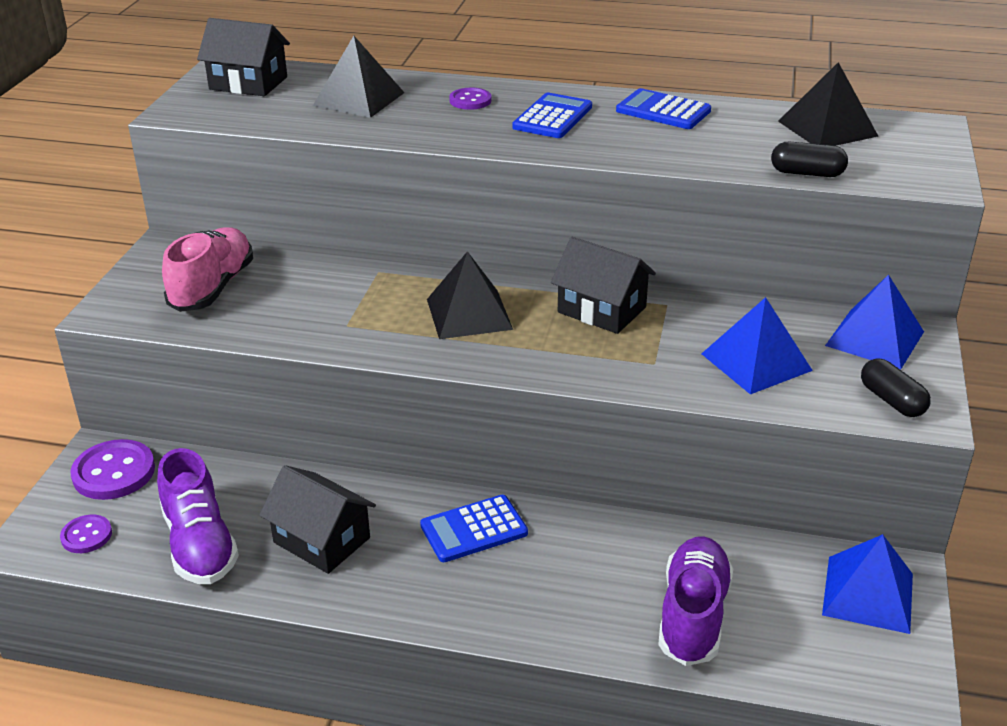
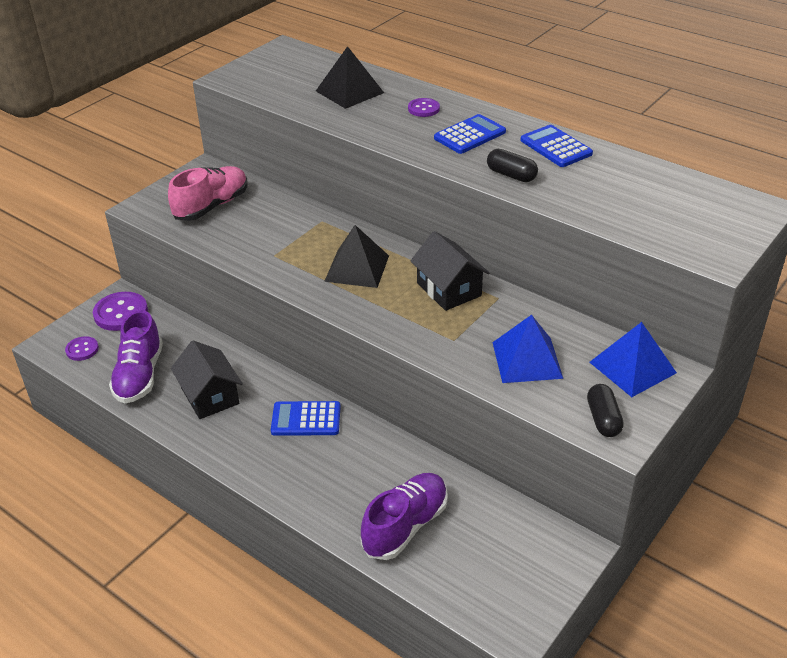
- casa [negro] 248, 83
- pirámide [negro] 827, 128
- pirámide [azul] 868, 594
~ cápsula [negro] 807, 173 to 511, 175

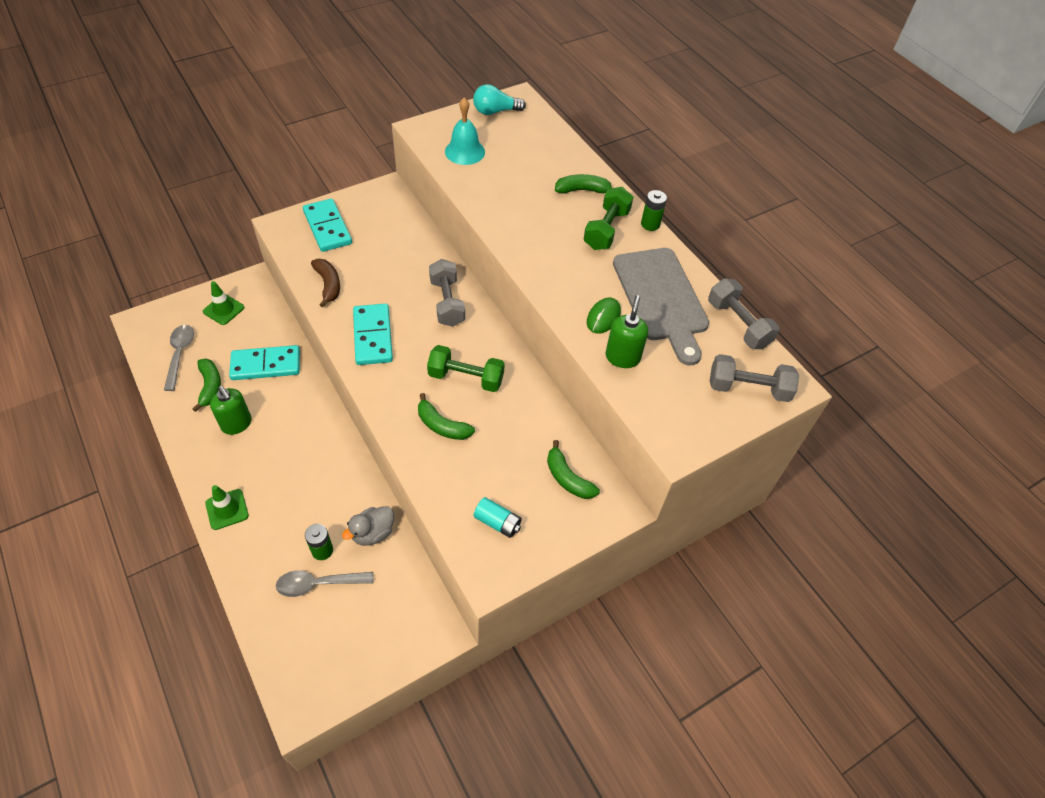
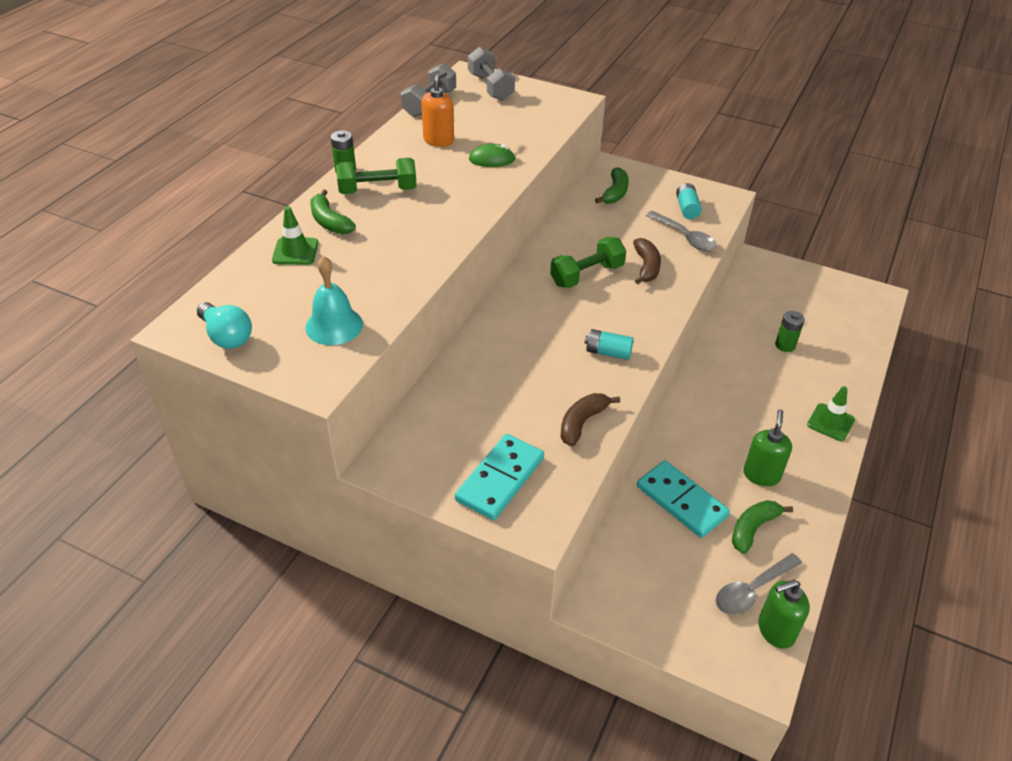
- pato [gris] 372, 533
- mancuerna [gris] 447, 302
~ cono de tráfico [verde] 223, 309 to 295, 251
~ cuchara [gris] 318, 584 to 685, 237
~ dispensador de jabón [verde] 622, 357 to 775, 630
~ ficha de dominó [turquesa] 373, 336 to pila [turquesa] 608, 352
~ tabla de cortar [gris] 661, 299 to dispensador de jabón [naranja] 439, 140
~ plátano [verde] 442, 425 to plátano [marrón] 646, 267
~ mancuerna [verde] 466, 378 = 587, 275 75 degrees clockwise

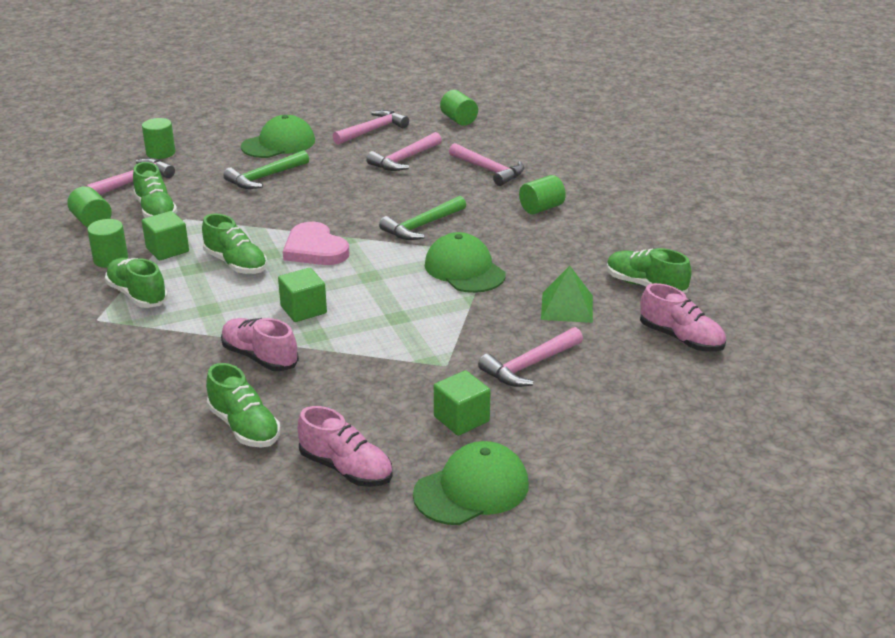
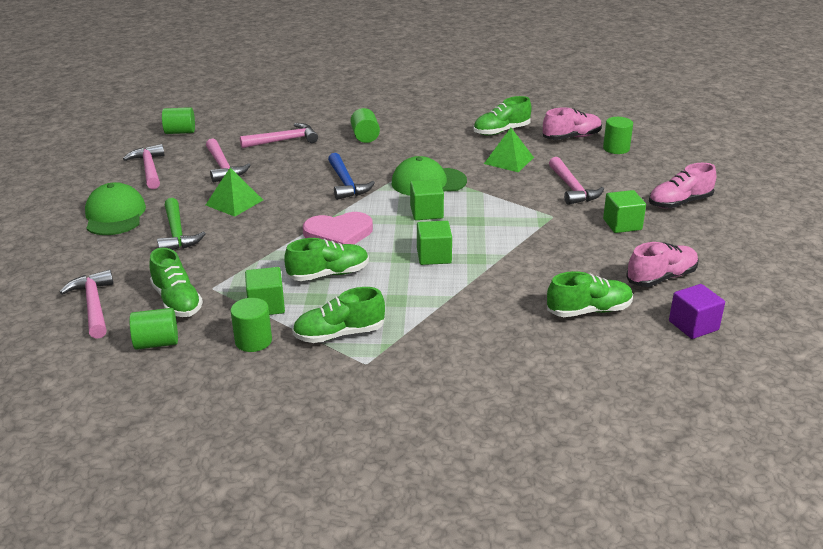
- gorra [verde] 472, 489
+ pirámide [verde] 234, 202
+ cubo [verde] 426, 212
+ cubo [morado] 693, 325
~ cilindro [verde] 160, 153 to 616, 148
~ zapato [rosa] 259, 357 to 679, 203
~ martillo [verde] 422, 226 to martillo [azul] 346, 183
~ zapato [verde] 156, 211 = 177, 301 60 degrees clockwise

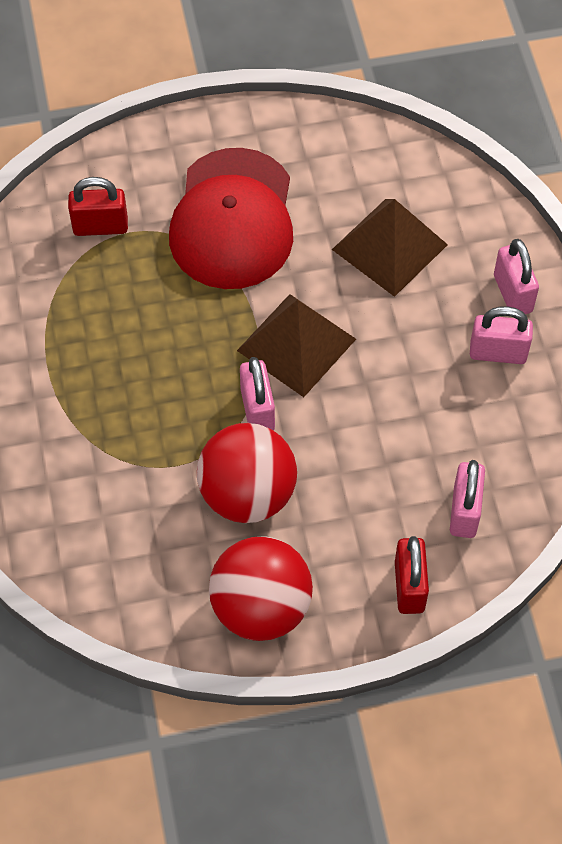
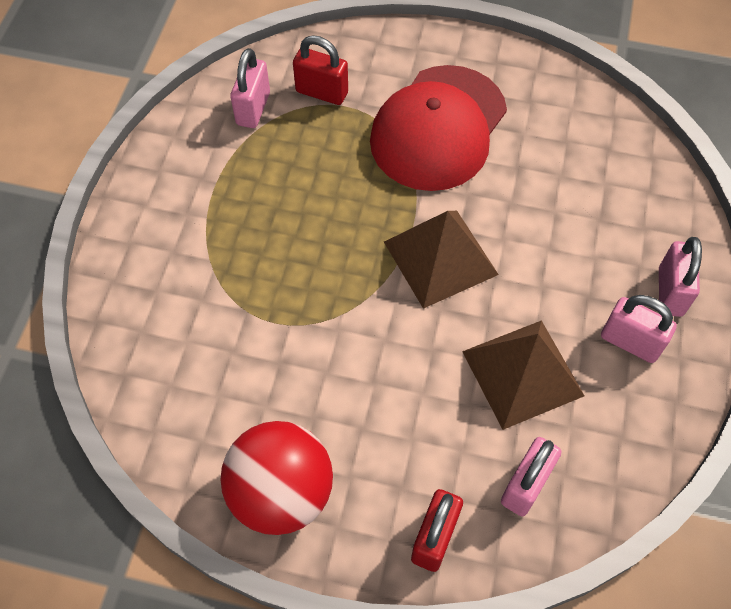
- pelota [rojo] 247, 494
~ candado [rosa] 257, 410 to 253, 109
~ pirámide [marrón] 390, 247 to 522, 373

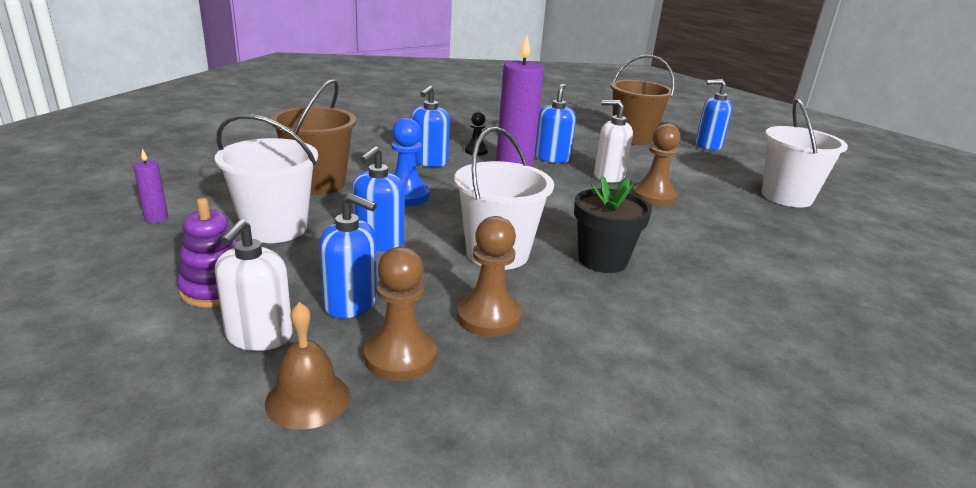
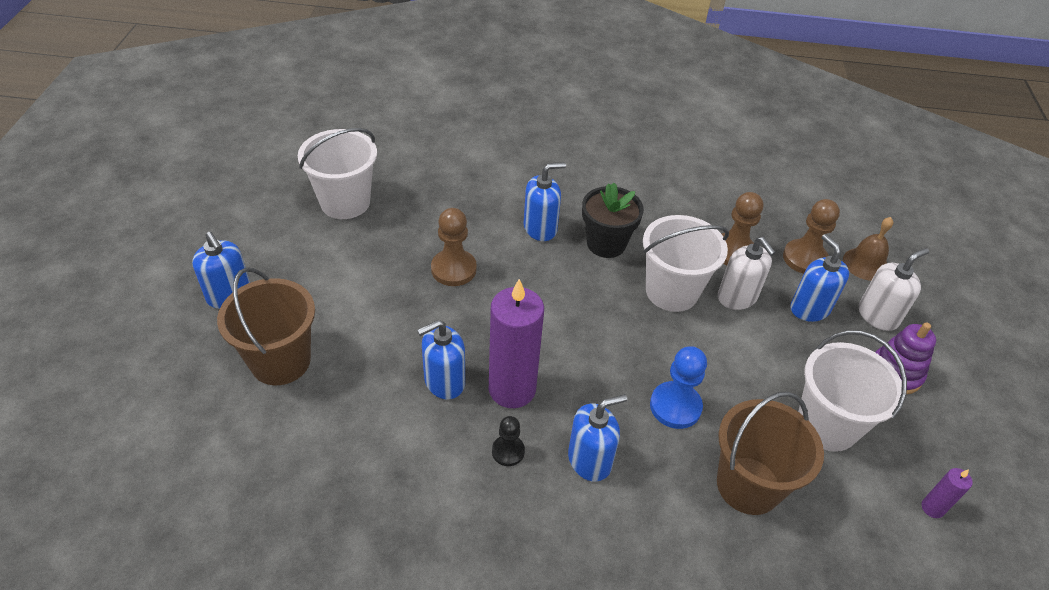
~ dispensador de jabón [azul] 379, 242 to 540, 228
~ dispensador de jabón [blanco] 608, 176 to 737, 297

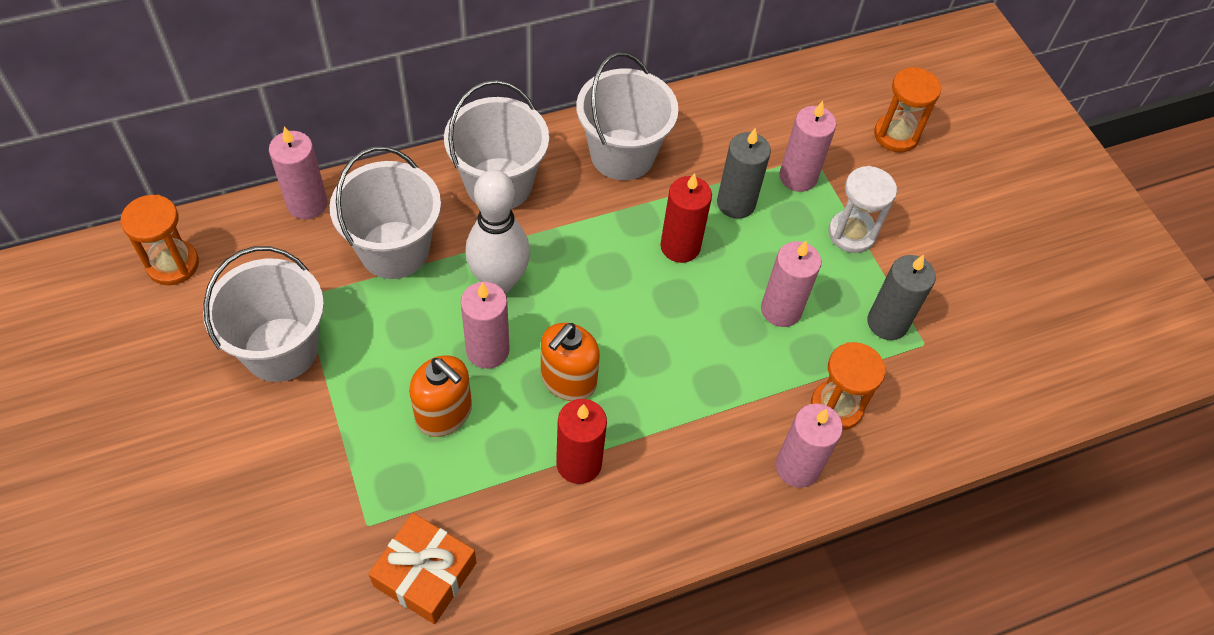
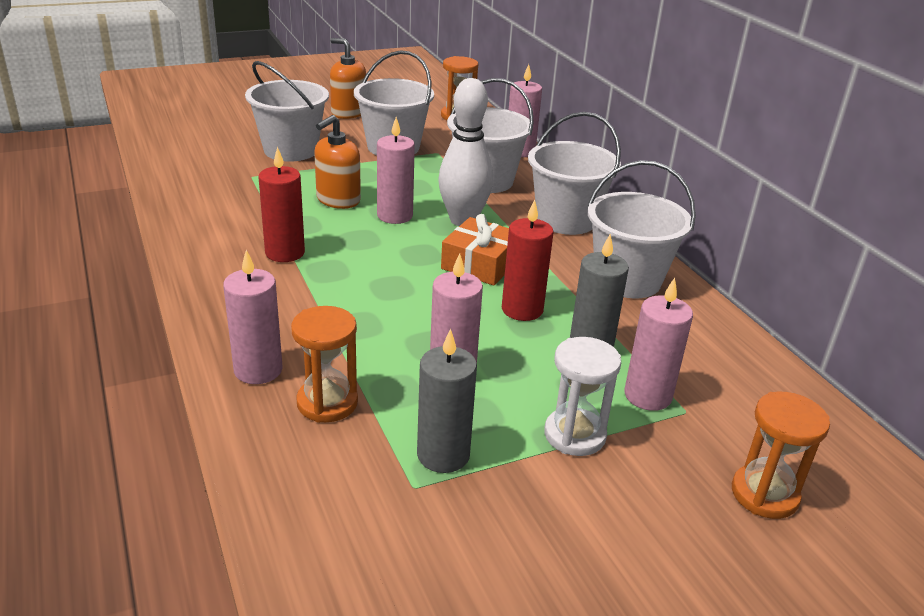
+ balde [blanco] 290, 150
~ regalo [naranja] 425, 574 to 480, 264
~ dispensador de jabón [naranja] 568, 380 to 348, 113

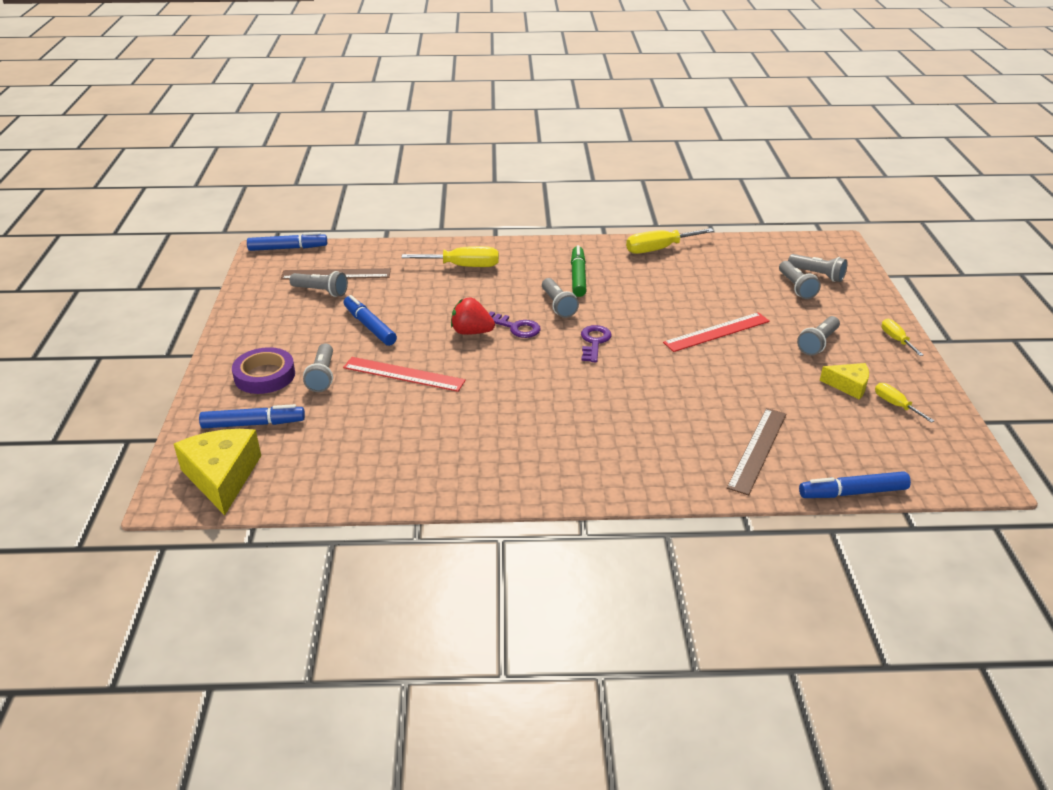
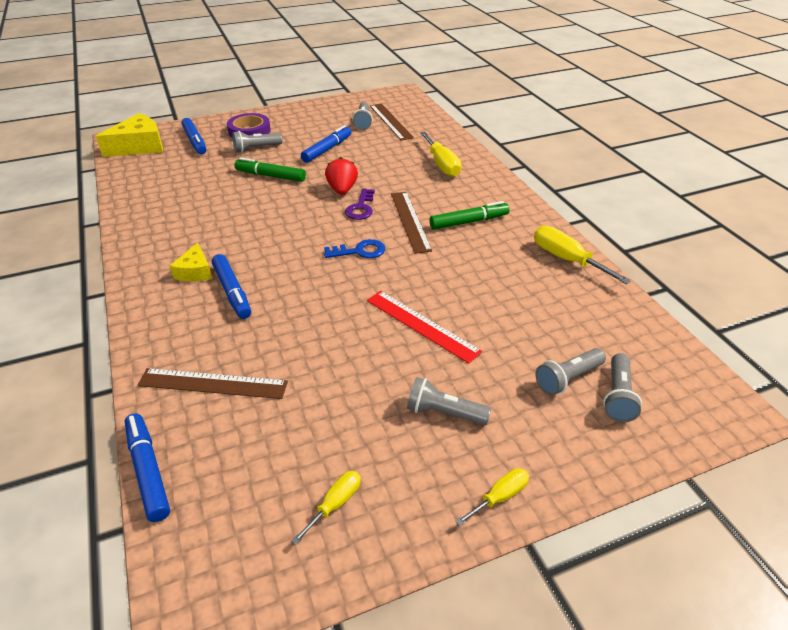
~ rotulador [azul] 288, 248 to 232, 292
~ queso [amarillo] 848, 385 to 195, 271
~ regla [rojo] 403, 374 to rotulador [verde] 270, 176
~ lámpara de mano [gris] 558, 305 to regla [marrón] 410, 221
~ llave [morado] 594, 342 to llave [azul] 359, 251

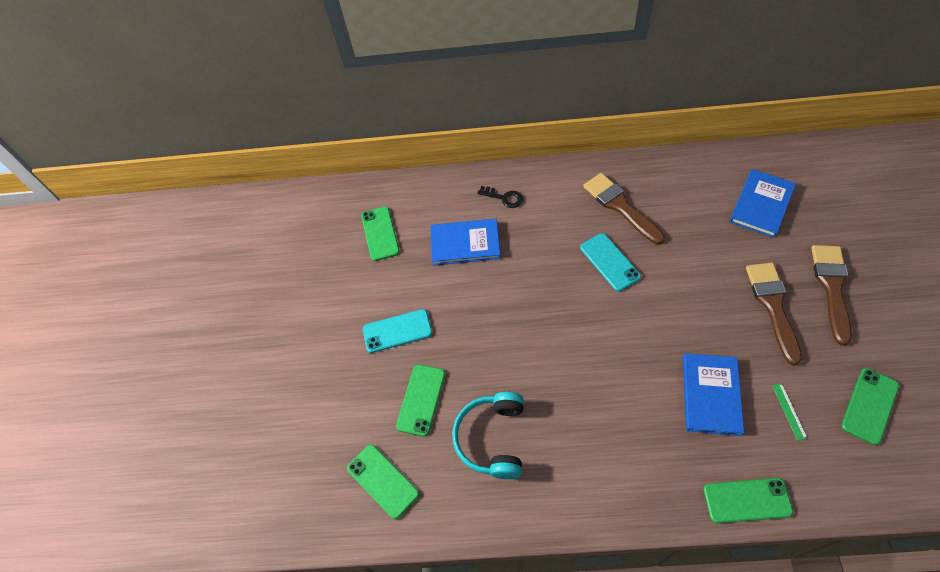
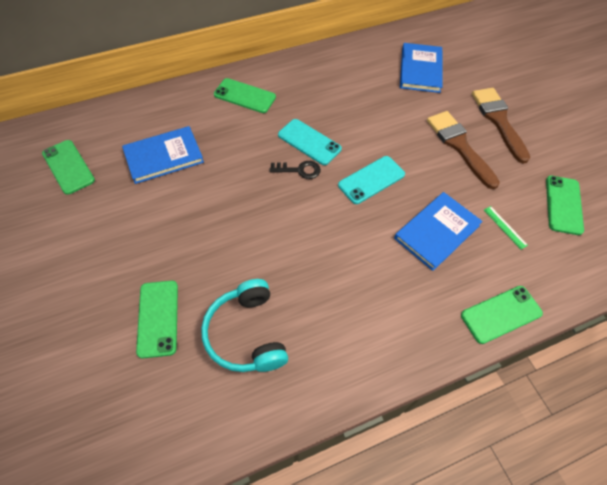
- pincel [marrón] 620, 206
~ móvil [verde] 383, 481 to 244, 96
~ móvil [turquesa] 397, 331 to 371, 180
~ llave [negro] 504, 198 to 299, 170
~ libro [azul] 711, 395 = 437, 232 60 degrees clockwise

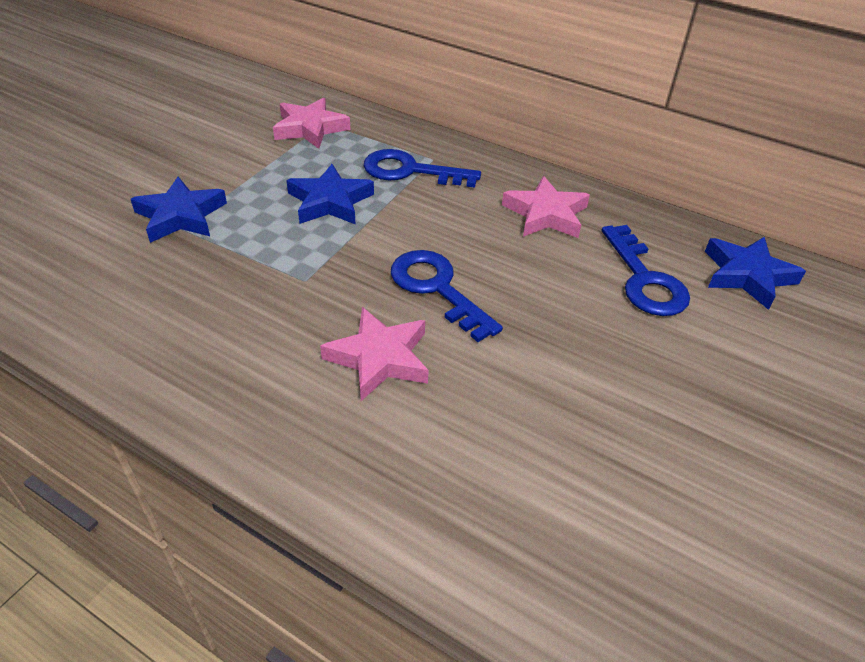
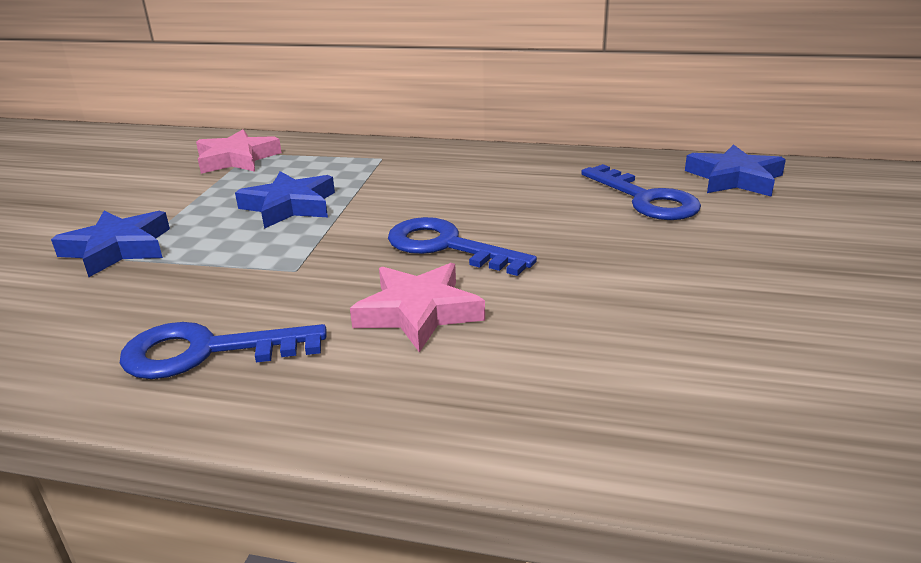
- estrella [rosa] 546, 214
~ llave [azul] 410, 171 to 207, 352

